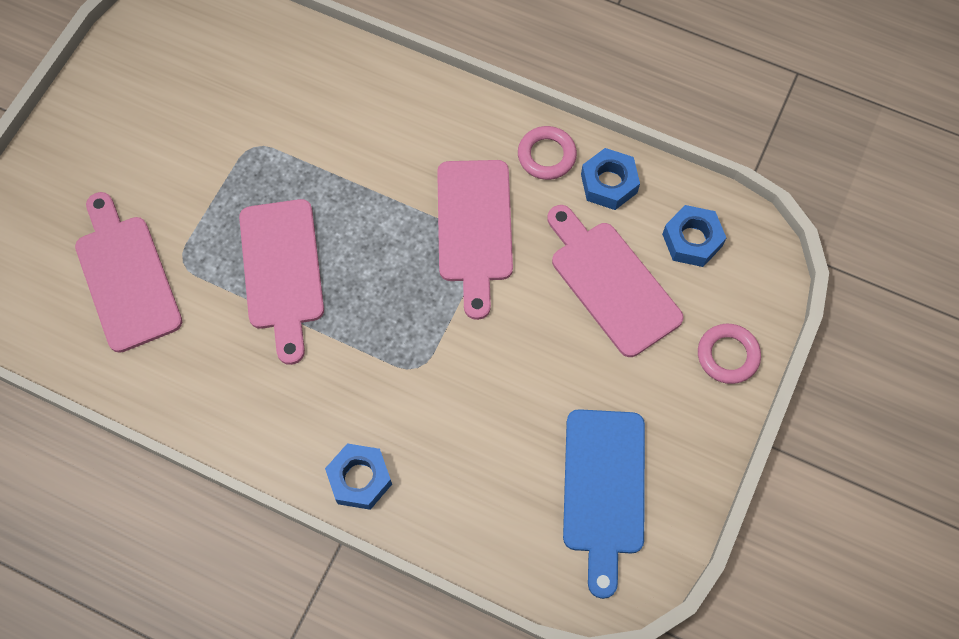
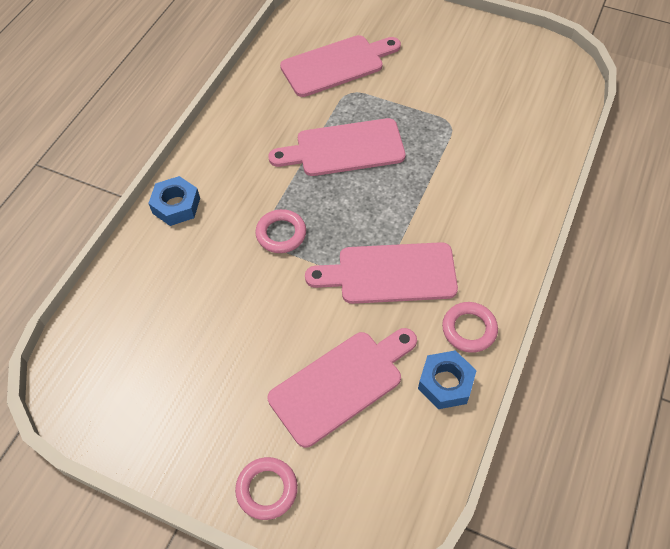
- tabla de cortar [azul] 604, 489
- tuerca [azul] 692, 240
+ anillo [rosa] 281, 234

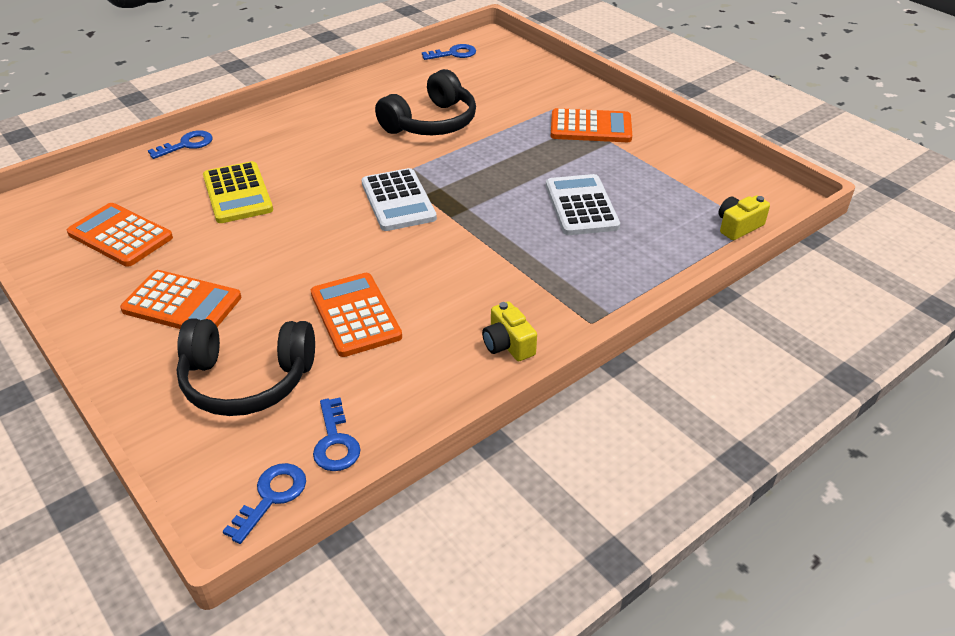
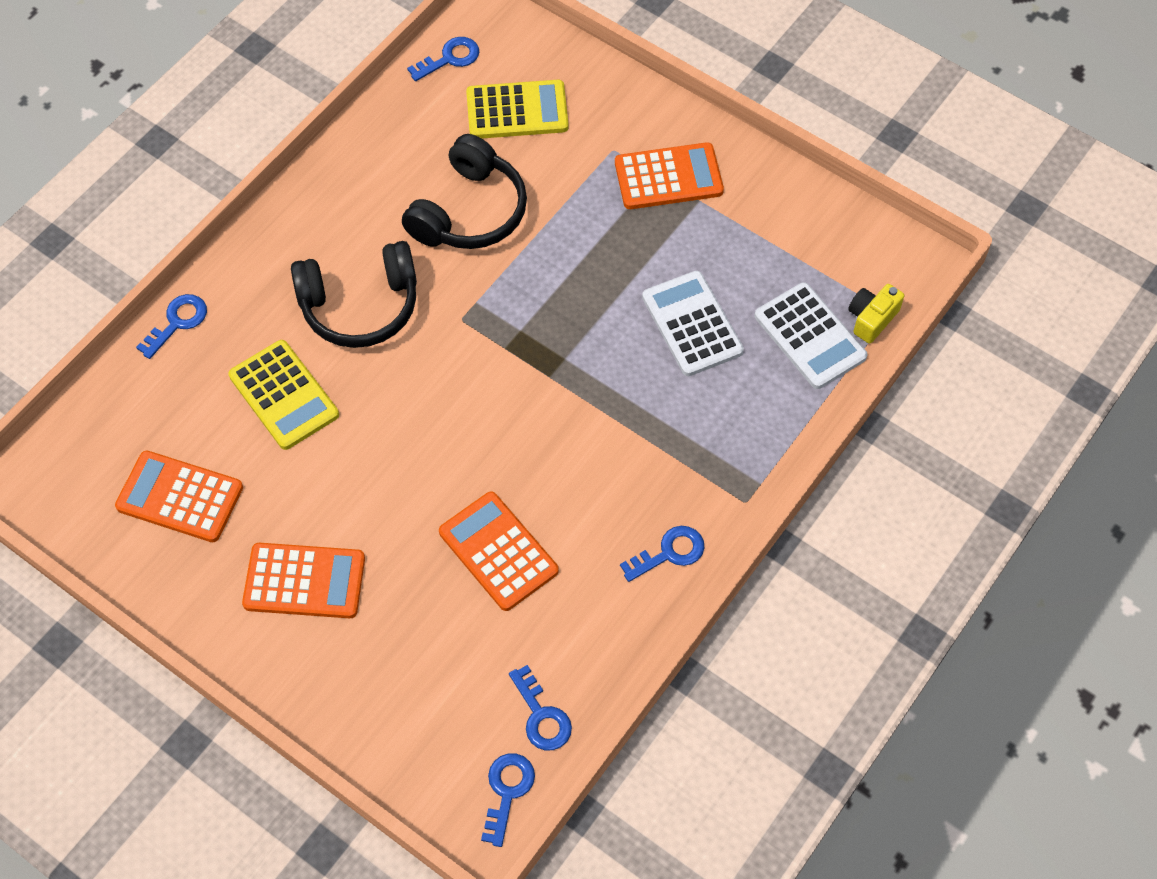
+ calculadora [amarillo] 517, 110
~ auriculares [negro] 247, 380 to 360, 306
~ calculadora [blanco] 398, 201 to 810, 336
~ cámara [amarillo] 508, 344 to llave [azul] 669, 553

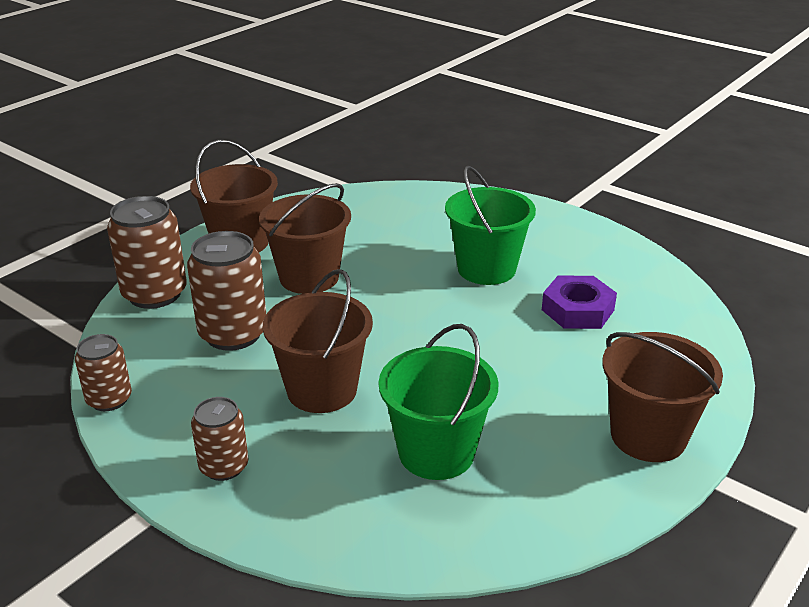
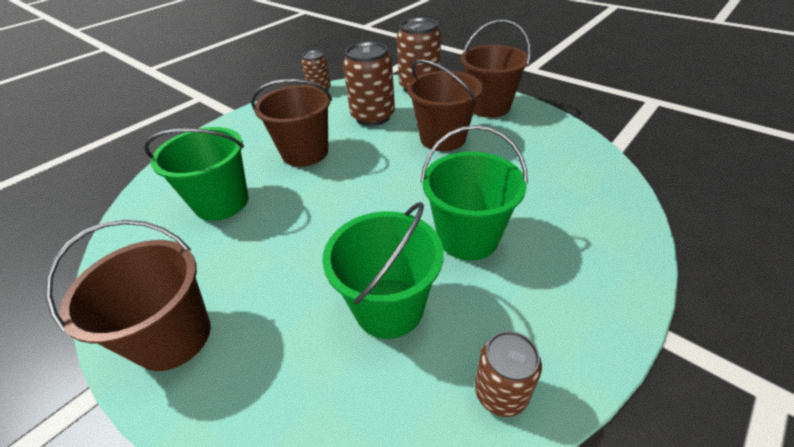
~ lata [marrón] 224, 466 to 501, 392
~ tuerca [morado] 577, 310 to balde [verde] 389, 307

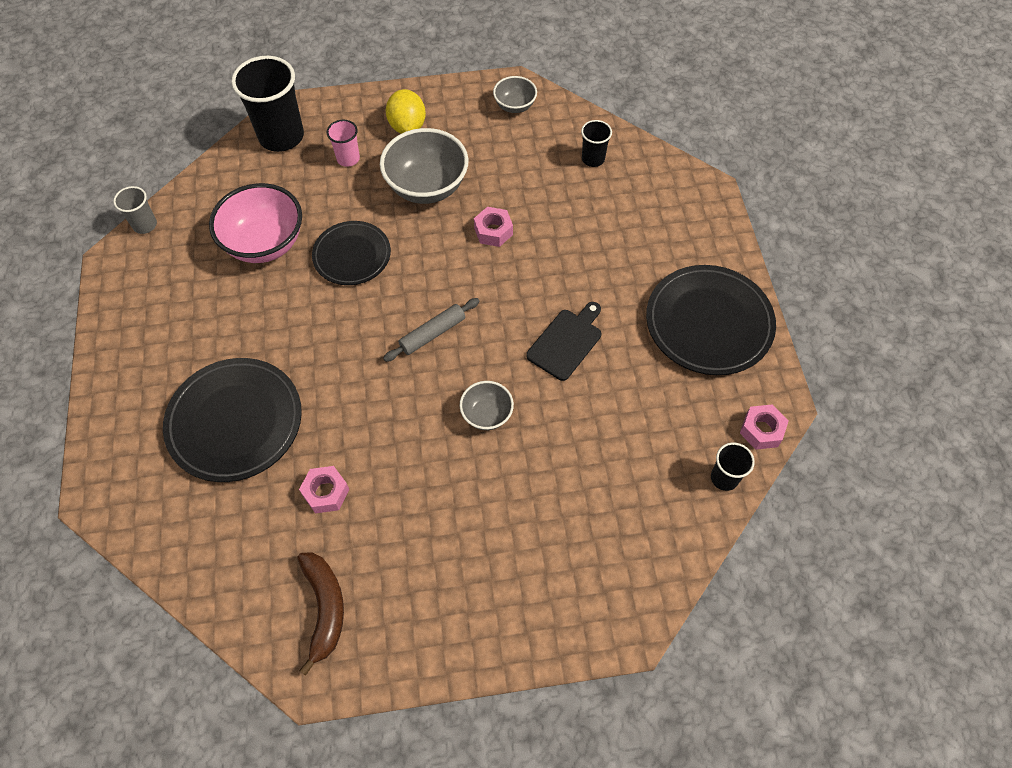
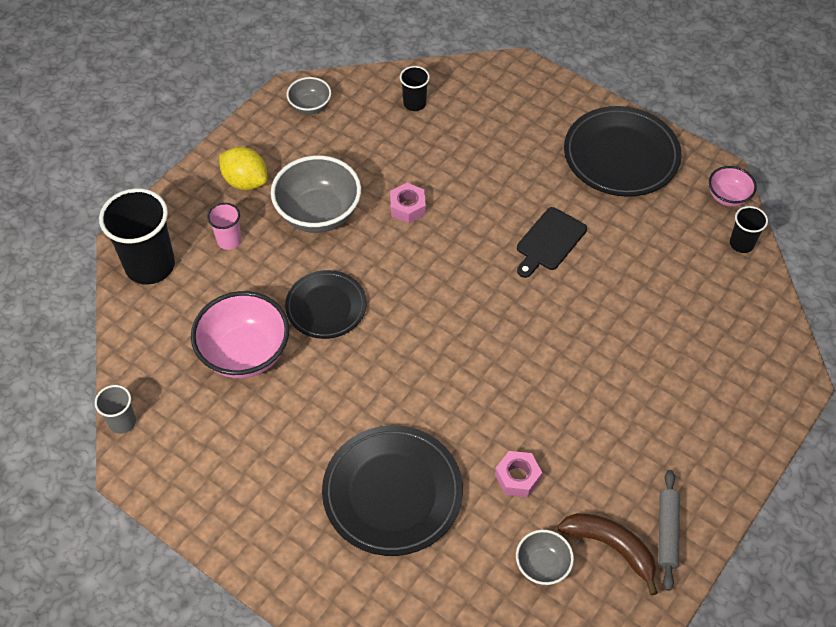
~ rodillo [gris] 432, 333 to 667, 532
~ cuenco [gris] 487, 414 to 542, 565
~ tuerca [rosa] 761, 430 to cuenco [rosa] 728, 197
~ tabla de cortar [negro] 566, 342 = 549, 241 135 degrees counterclockwise

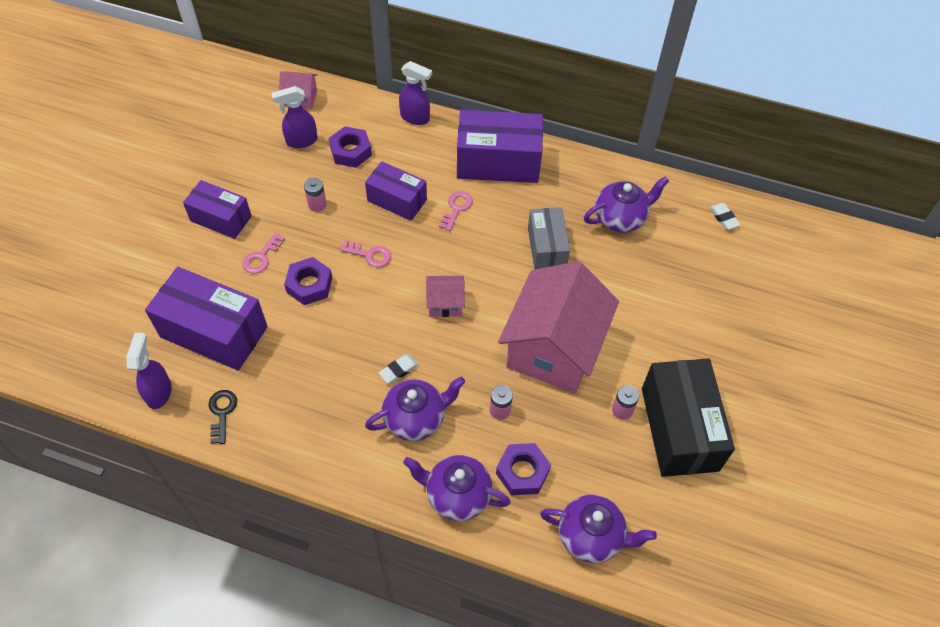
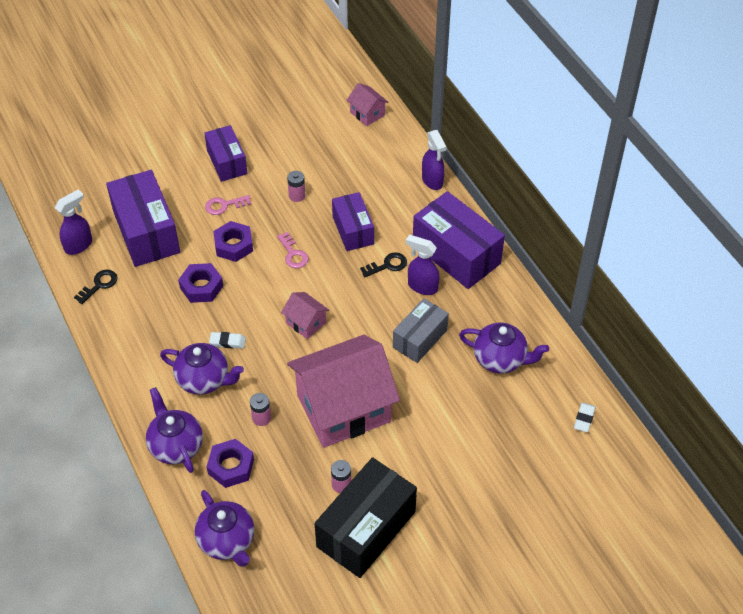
~ pulverizador [morado] 301, 141 to 422, 286
~ tuerca [morado] 351, 151 to 201, 287
~ llave [rosa] 456, 208 to llave [negro] 387, 265

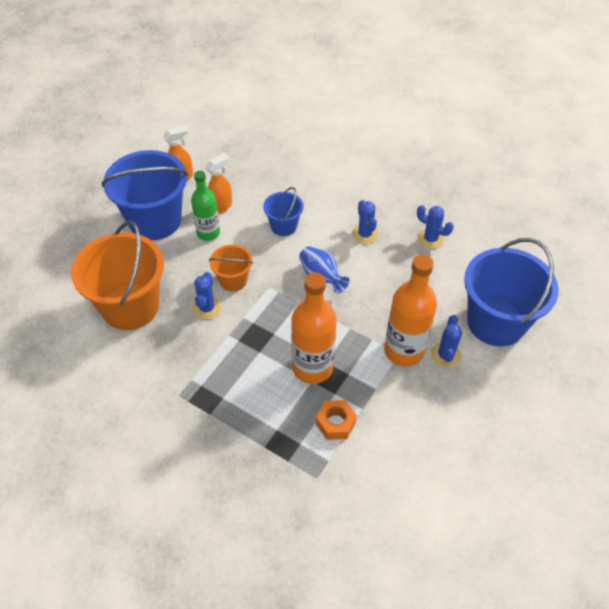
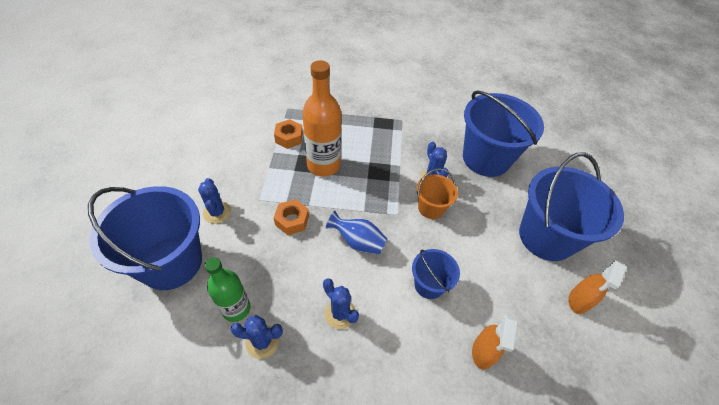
- botella [naranja] 404, 351
+ tuerca [naranja] 292, 220
~ botella [verde] 208, 233 to 236, 309
~ pulverizador [naranja] 220, 206 to 482, 352
~ balde [naranja] 130, 306 to balde [azul] 486, 158

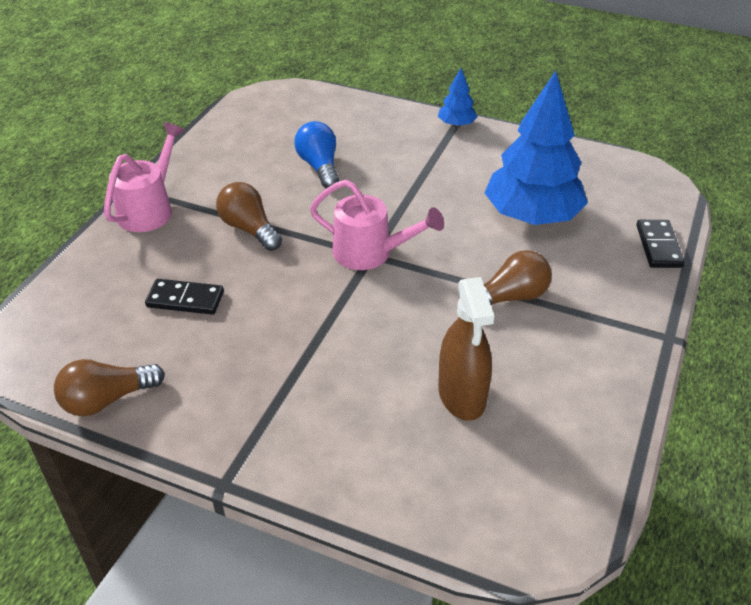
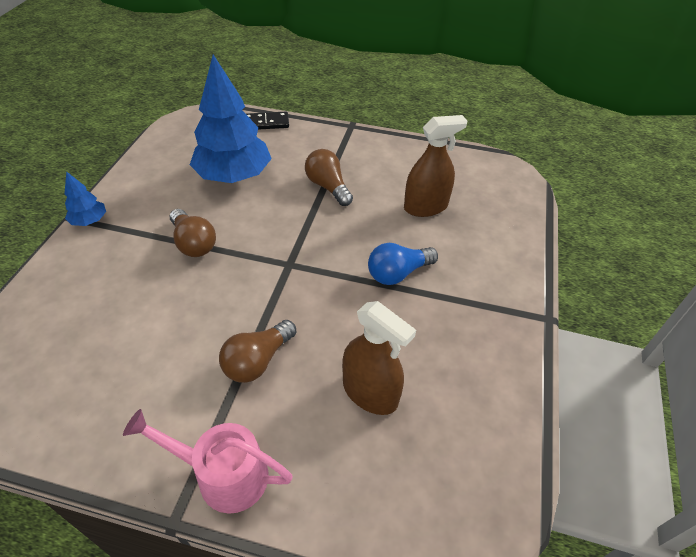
- regadera [rosa] 371, 253
~ bombilla [marrón] 107, 399 to 193, 243
~ bombilla [azul] 319, 167 to 398, 273
~ ficha de dominó [negro] 185, 299 to pulverizador [marrón] 370, 392

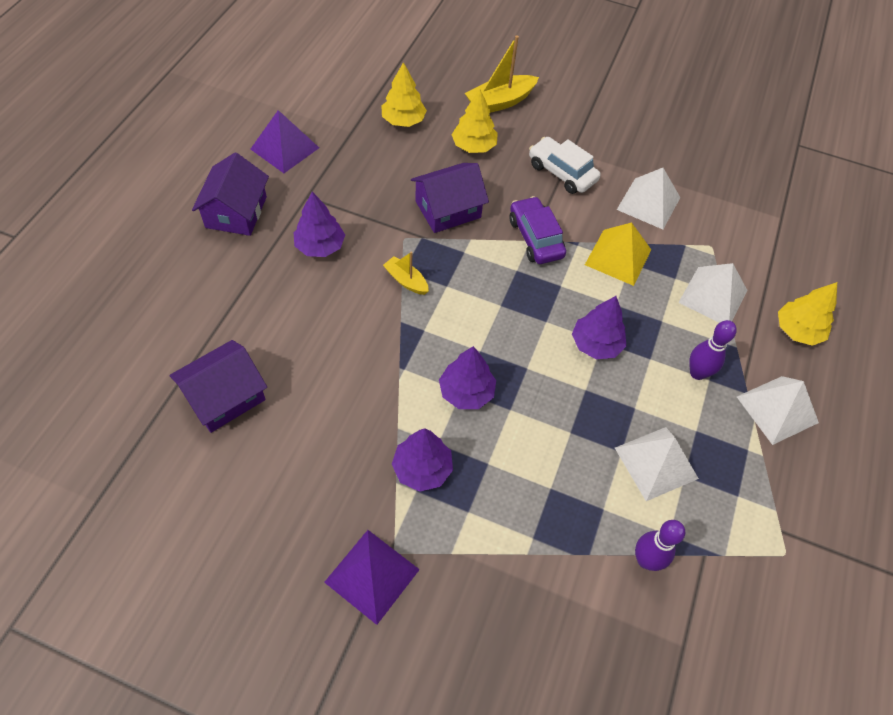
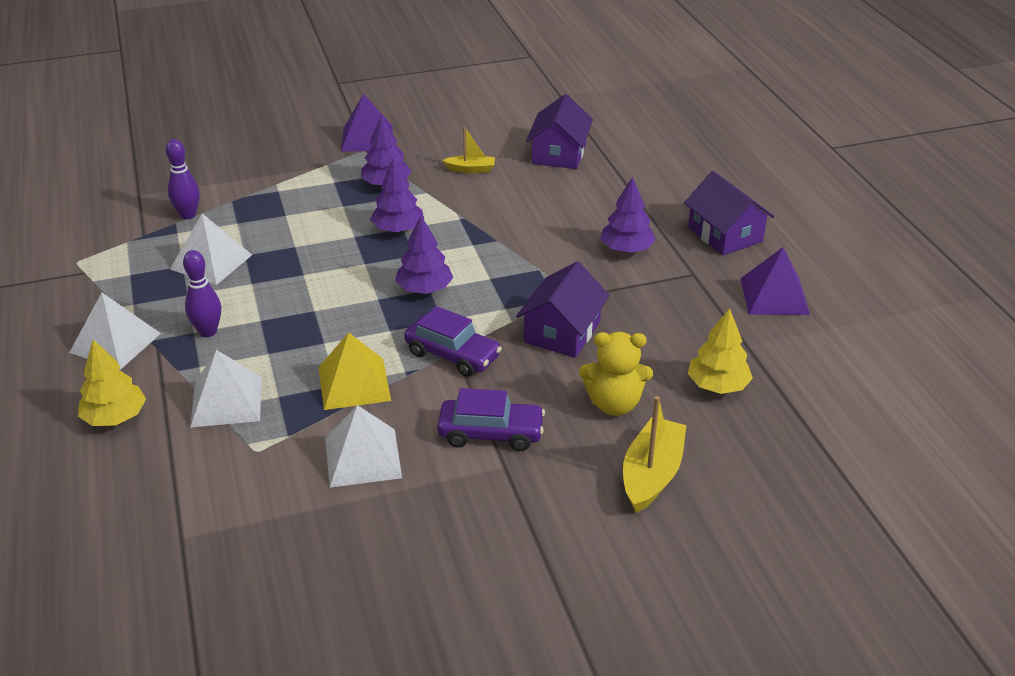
~ barco [amarillo] 406, 280 to 471, 169
~ árbol [morado] 596, 344 to 424, 289
~ árbol [amarillo] 473, 146 to osito [amarillo] 614, 404
~ coche [blanco] 562, 172 to coche [morado] 491, 433

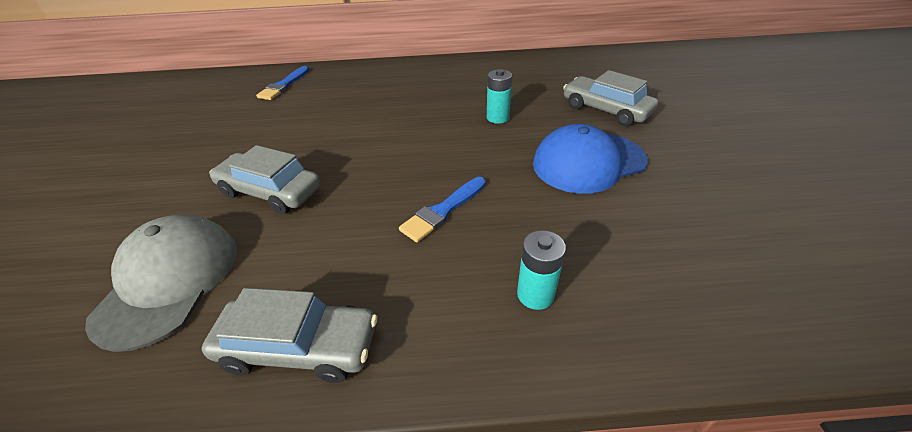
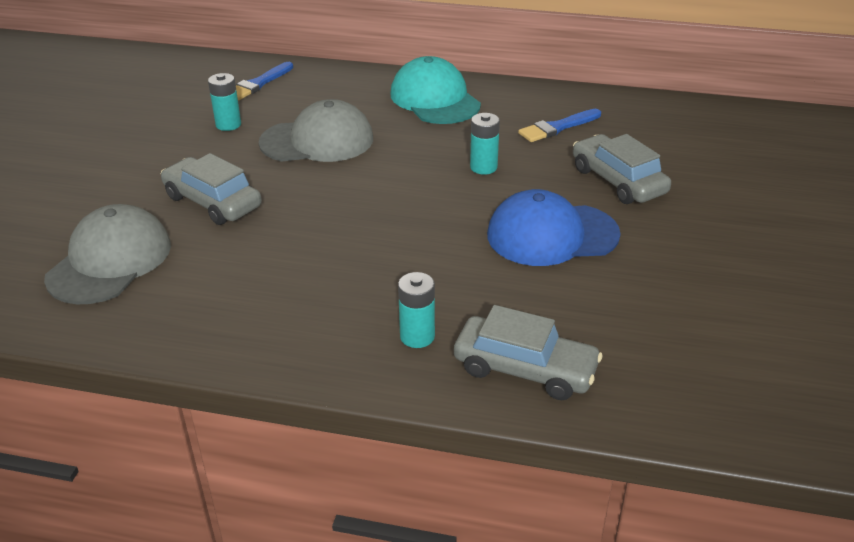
+ pila [turquesa] 228, 124
+ gorra [gris] 317, 141
+ gorra [turquesa] 435, 99
~ coche [gris] 300, 347 to 525, 369
~ pincel [azul] 443, 211 to 557, 127

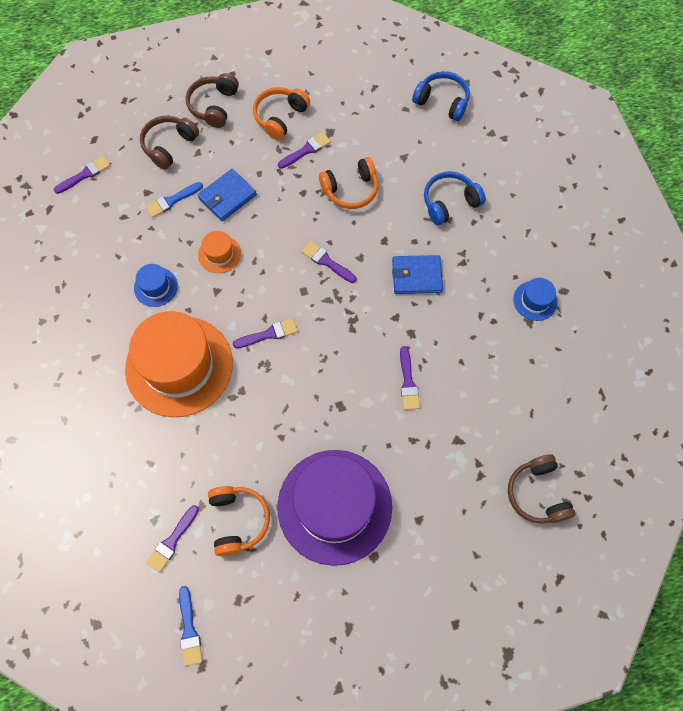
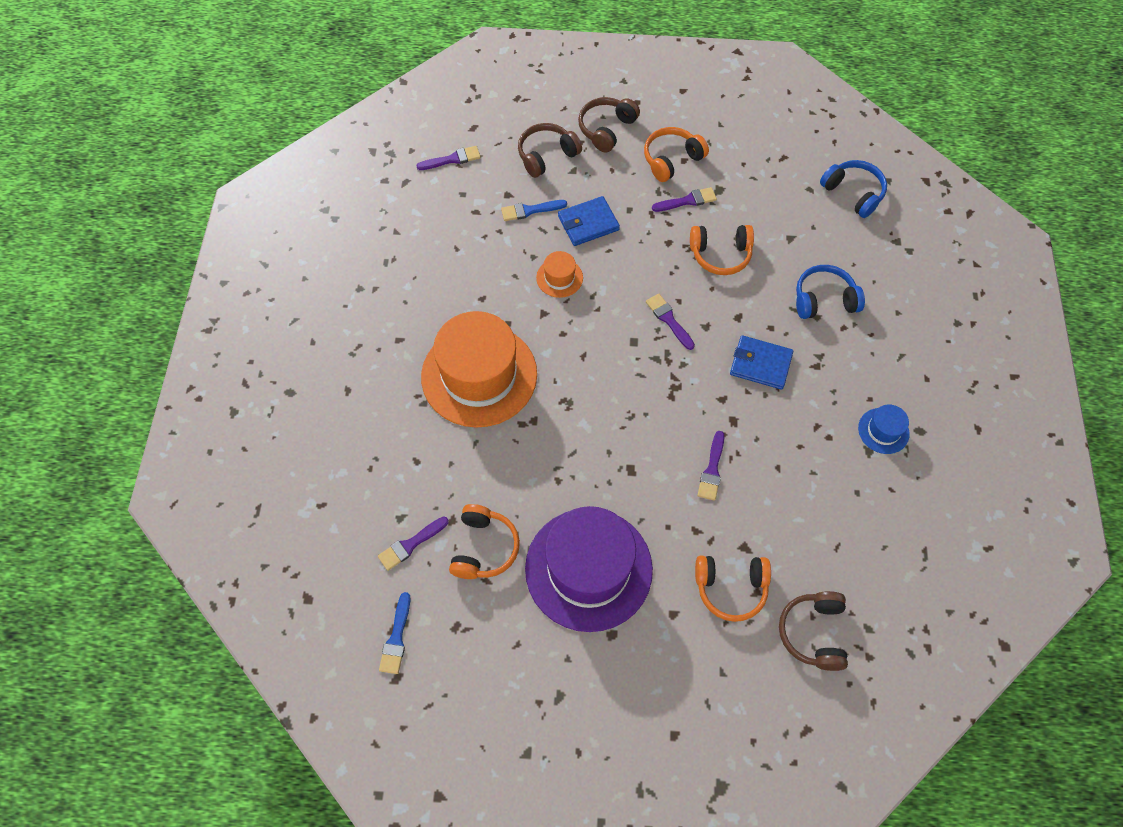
- sombrero [azul] 156, 287
- pincel [morado] 269, 334
+ auriculares [naranja] 730, 588

